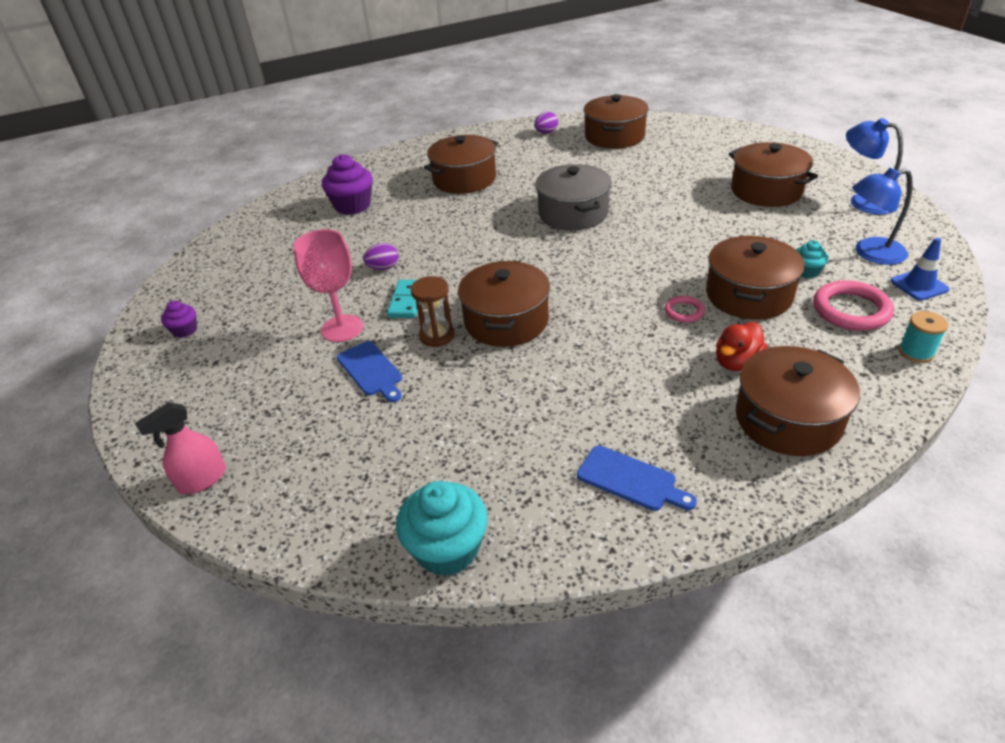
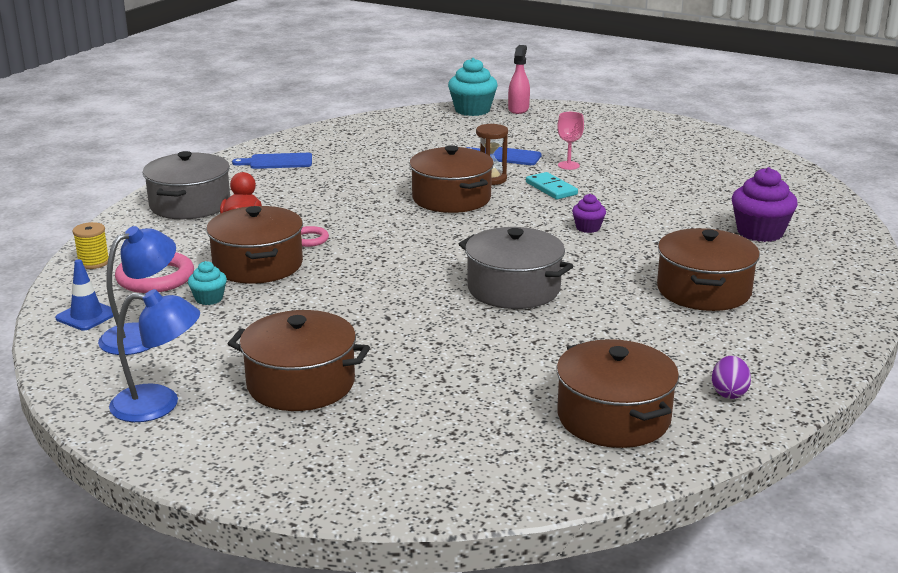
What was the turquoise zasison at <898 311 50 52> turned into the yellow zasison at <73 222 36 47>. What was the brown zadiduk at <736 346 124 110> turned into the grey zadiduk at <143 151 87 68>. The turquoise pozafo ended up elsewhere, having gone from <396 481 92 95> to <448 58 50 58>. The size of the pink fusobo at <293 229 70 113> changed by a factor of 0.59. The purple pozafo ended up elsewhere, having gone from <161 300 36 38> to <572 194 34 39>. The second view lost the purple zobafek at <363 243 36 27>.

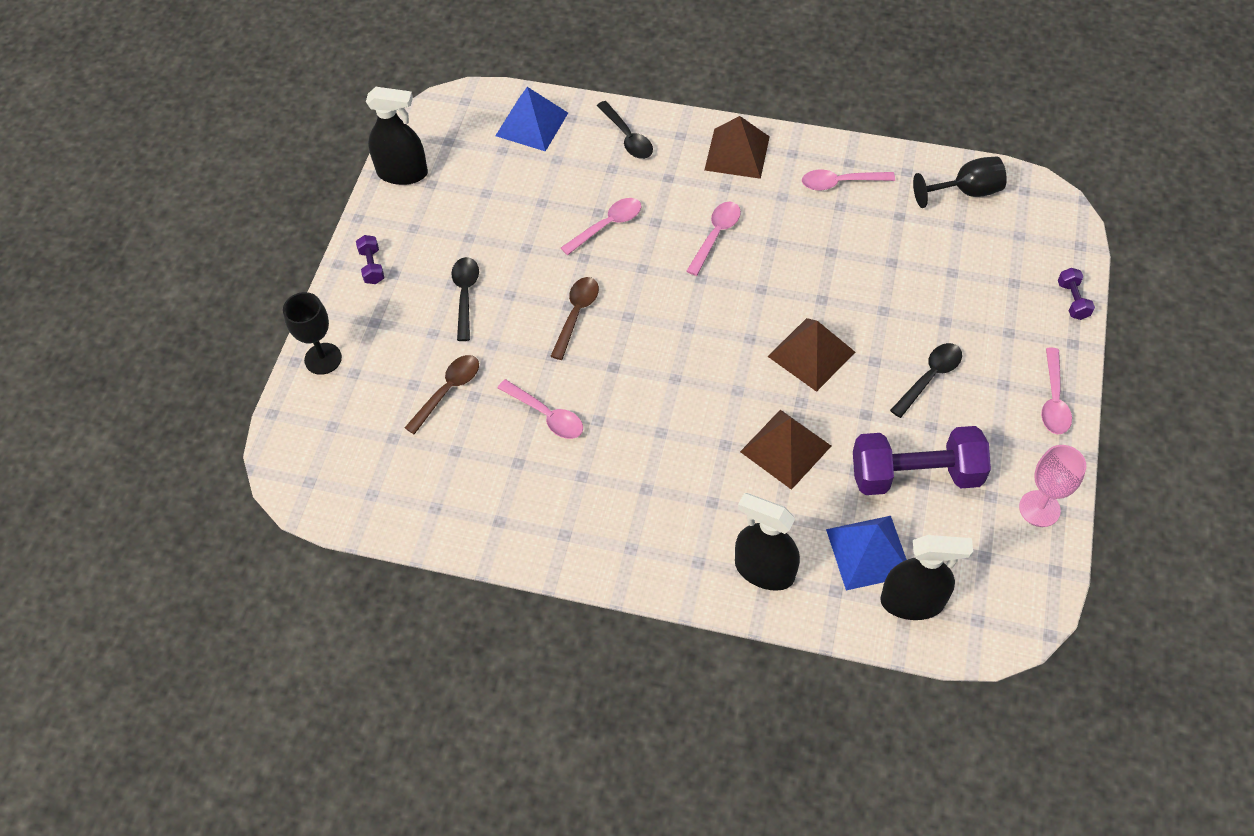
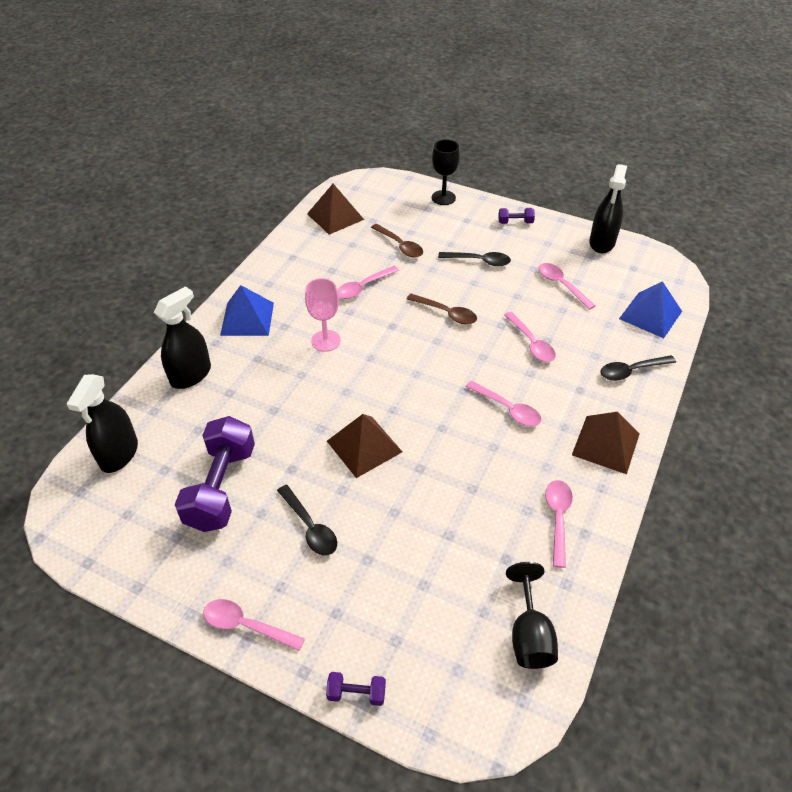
The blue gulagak ended up elsewhere, having gone from <826 516 81 74> to <220 285 54 51>. The pink fusobo ended up elsewhere, having gone from <1019 445 67 82> to <305 278 36 74>. The brown gulagak ended up elsewhere, having gone from <740 410 91 80> to <307 184 57 51>. The second view gained the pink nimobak at <539 263 57 47>.

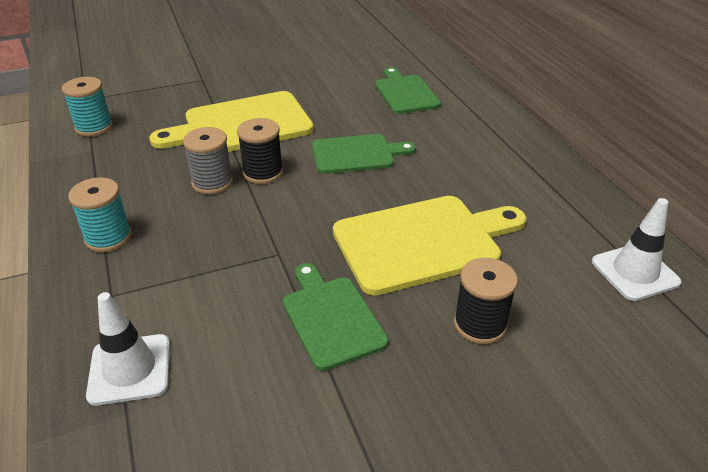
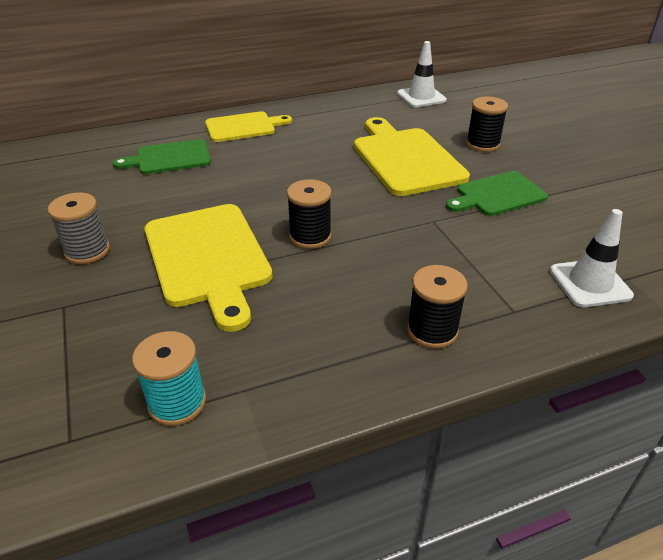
The grey zasison ended up elsewhere, having gone from <183 127 50 67> to <48 193 62 71>. The second view gained the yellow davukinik at <205 111 87 31>. What was the turquoise zasison at <68 177 64 75> turned into the black zasison at <407 265 61 84>. The second view lost the green davukinik at <312 134 104 40>.

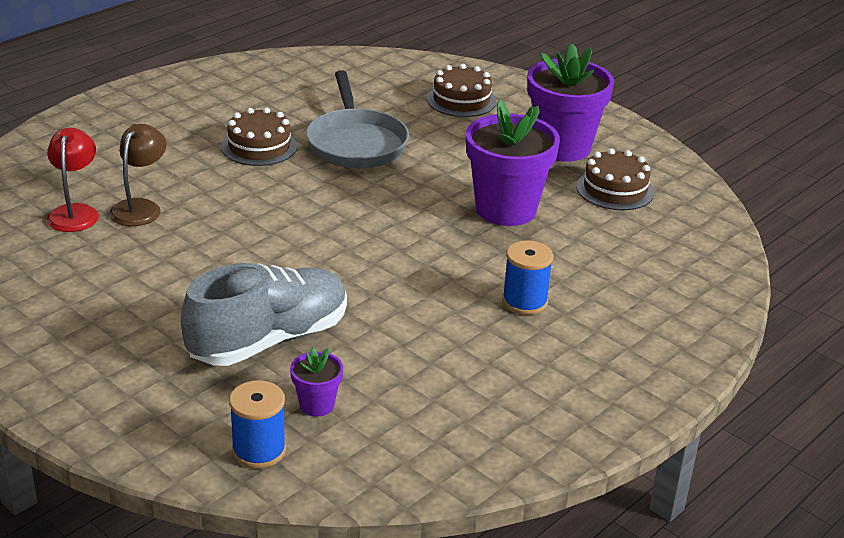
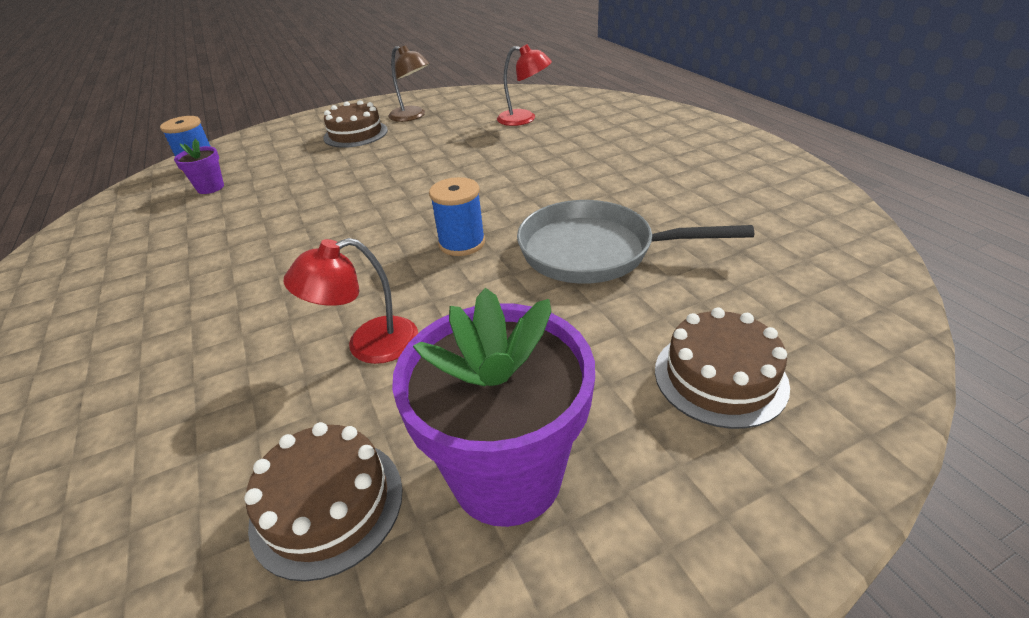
Where the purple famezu stood at <466 100 94 126>, the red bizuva came to stand at <284 238 134 126>. The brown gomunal ended up elsewhere, having gone from <222 108 75 58> to <323 100 65 48>. The brown bizuva ended up elsewhere, having gone from <109 124 57 102> to <388 45 42 77>. The blue zasison ended up elsewhere, having gone from <502 240 51 75> to <429 177 56 79>. The second view lost the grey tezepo at <181 263 166 103>.

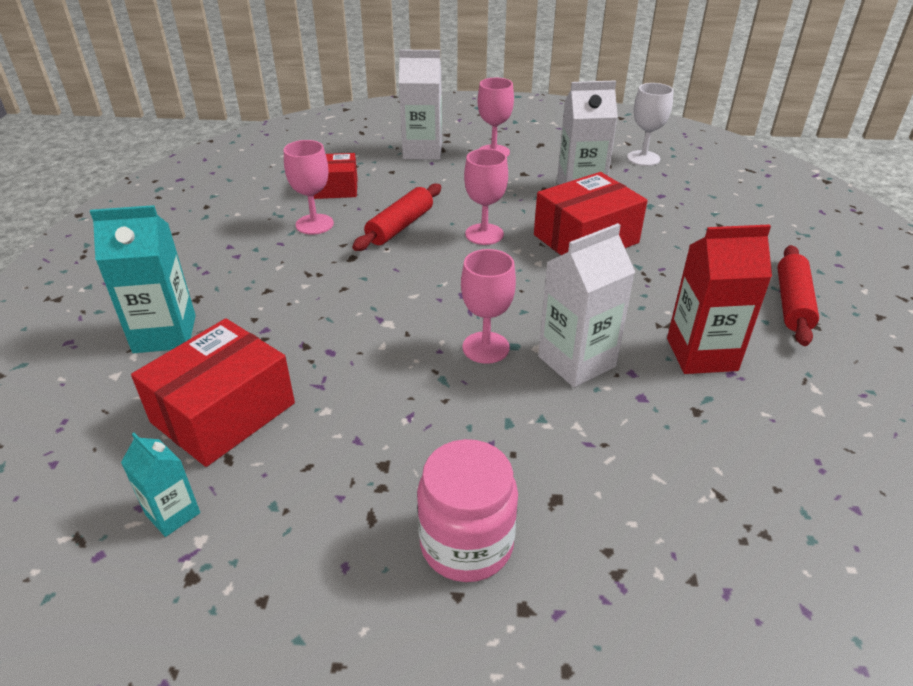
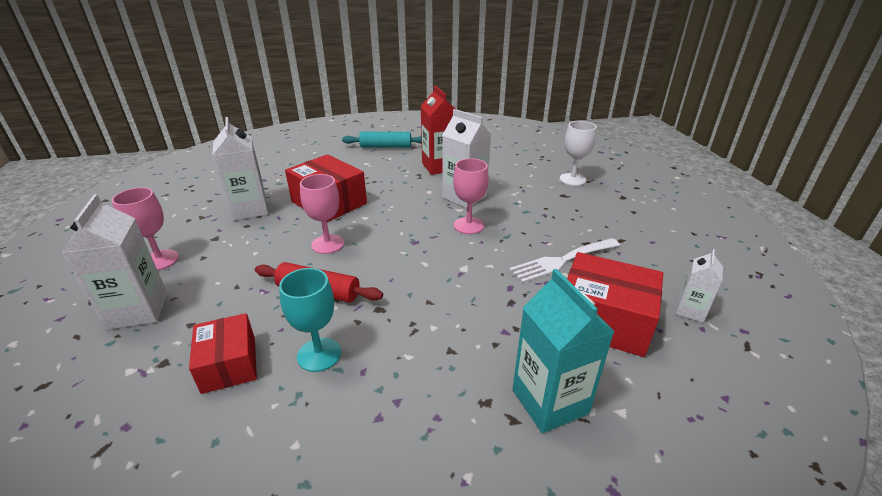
What was the pink fusobo at <284 140 50 95> turned into the turquoise fusobo at <279 268 62 104>. What was the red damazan at <777 245 42 101> turned into the turquoise damazan at <342 132 80 16>. The second view gained the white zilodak at <509 238 111 45>. The white fusobo ended up elsewhere, having gone from <627 83 47 83> to <560 121 37 65>. What was the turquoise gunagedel at <121 433 79 104> turned into the white gunagedel at <676 249 47 74>. The second view lost the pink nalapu at <417 439 101 143>.

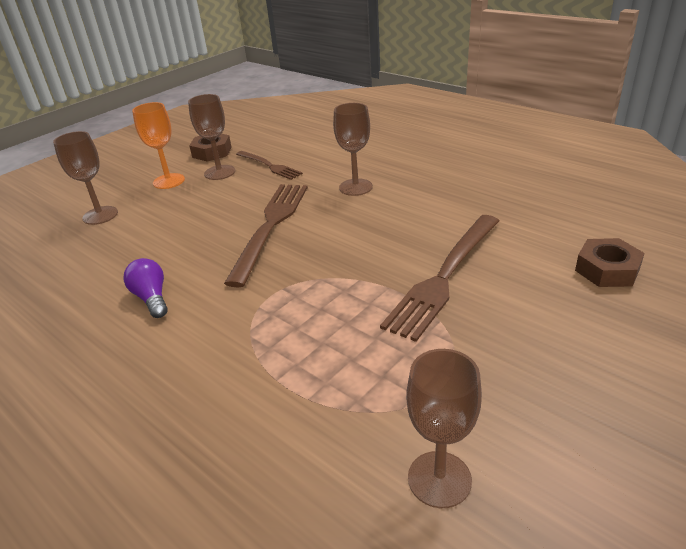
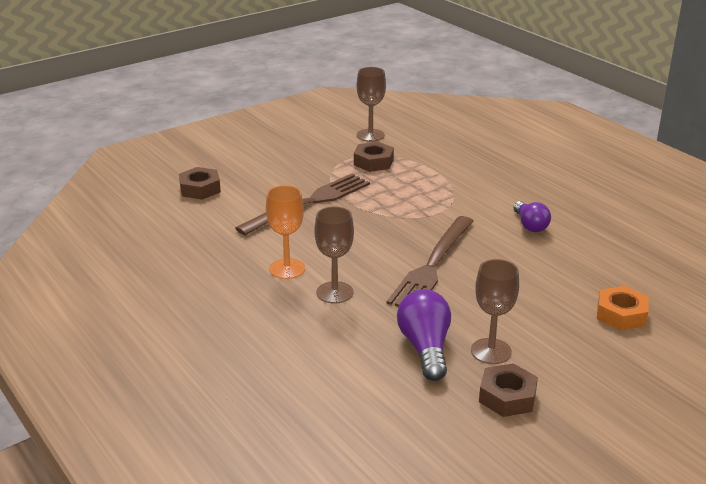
The orange fusobo ended up elsewhere, having gone from <132 102 53 87> to <266 185 39 94>. The second view gained the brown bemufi at <354 142 40 30>. Where the brown zilodak stood at <236 151 67 29>, the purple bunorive came to stand at <397 289 54 92>. Where the brown fusobo stood at <53 131 65 94>, the orange bemufi came to stand at <597 286 51 45>.

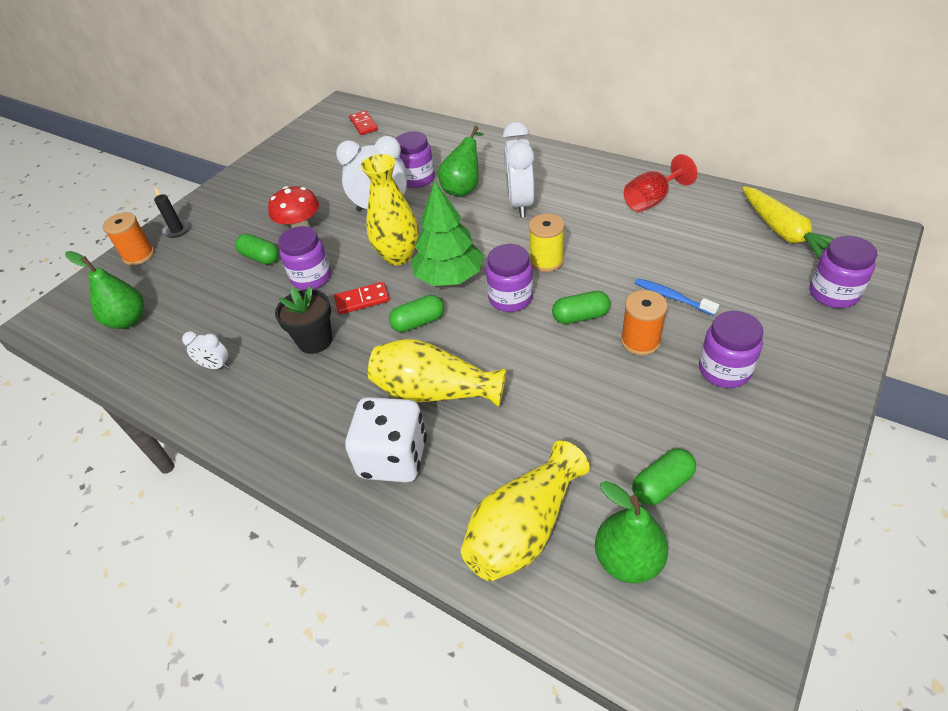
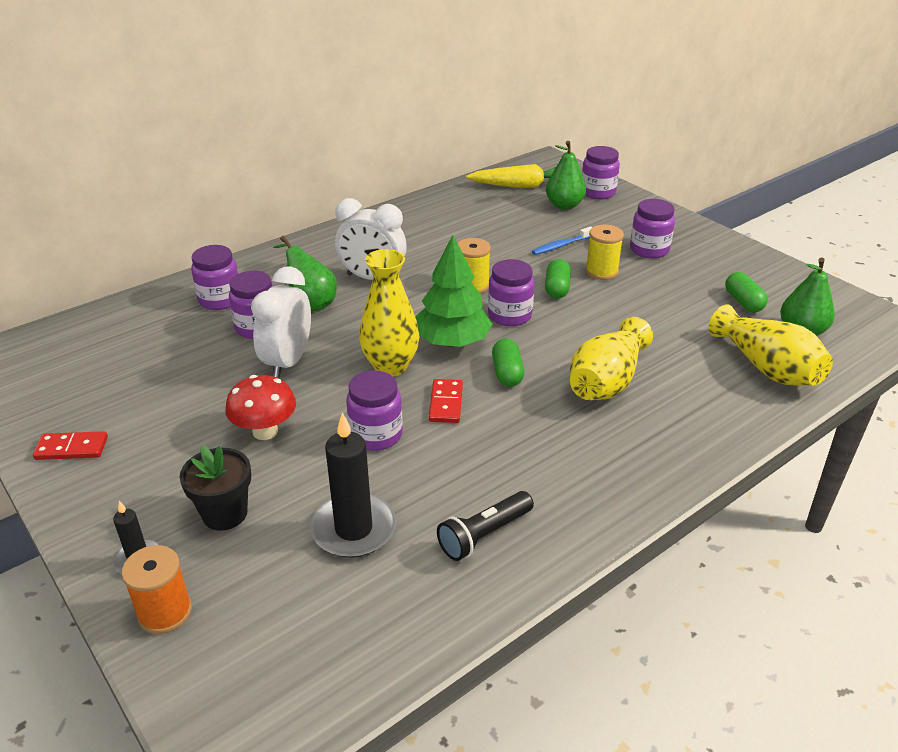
The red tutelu ended up elsewhere, having gone from <349 111 29 24> to <33 431 75 29>. The black famezu ended up elsewhere, having gone from <275 286 57 68> to <180 445 71 86>. The second view gained the purple nalapu at <191 245 47 65>. The second view gained the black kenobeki at <310 412 86 146>. Where the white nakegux stood at <182 331 47 38>, the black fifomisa came to stand at <437 491 97 70>. The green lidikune ended up elsewhere, having gone from <65 251 79 78> to <546 141 40 69>. What was the orange zasison at <621 290 47 65> turned into the yellow zasison at <585 225 39 55>. The second view lost the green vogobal at <235 234 44 31>. The second view lost the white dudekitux at <345 397 82 86>. The second view lost the red fusobo at <624 154 73 58>.

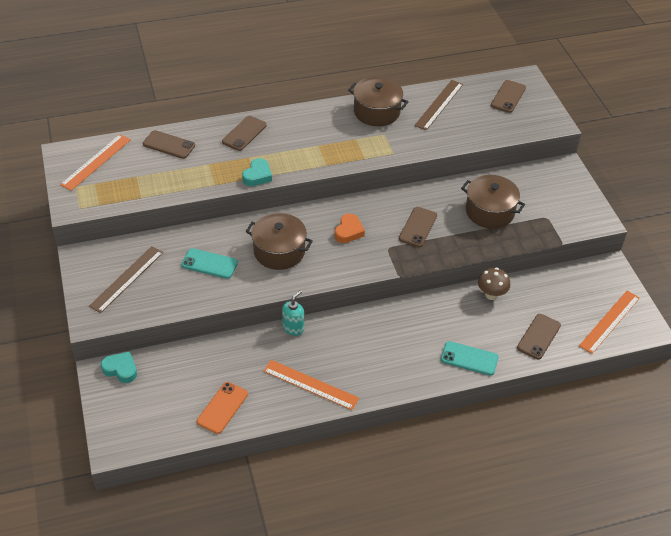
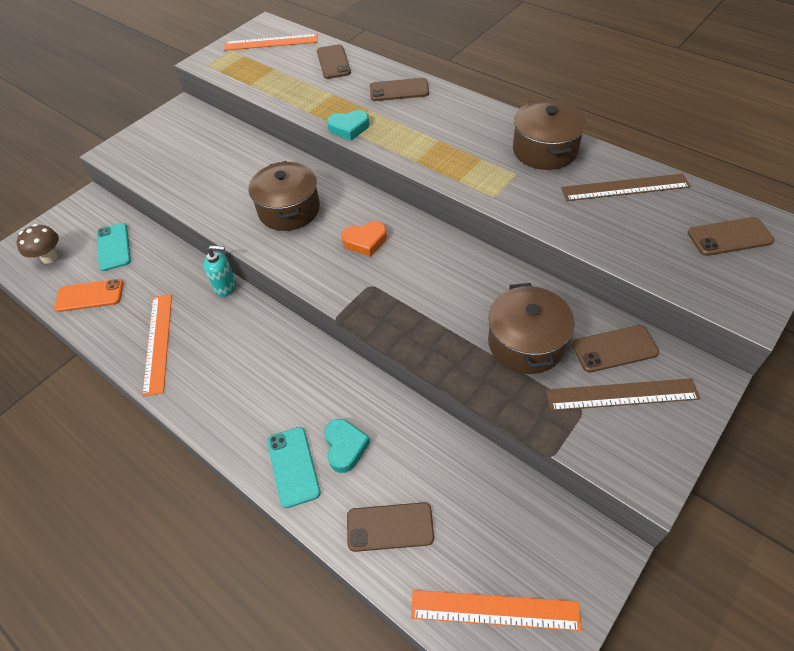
The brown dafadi ended up elsewhere, having gone from <478 267 32 33> to <16 224 43 40>. The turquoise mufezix ended up elsewhere, having gone from <181 248 57 31> to <97 223 34 48>. The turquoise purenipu ended up elsewhere, having gone from <101 351 36 32> to <324 419 46 54>. The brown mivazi ended up elsewhere, having gone from <89 246 74 67> to <546 378 154 33>. The brown mufezix ended up elsewhere, having gone from <399 207 38 40> to <572 325 87 47>.

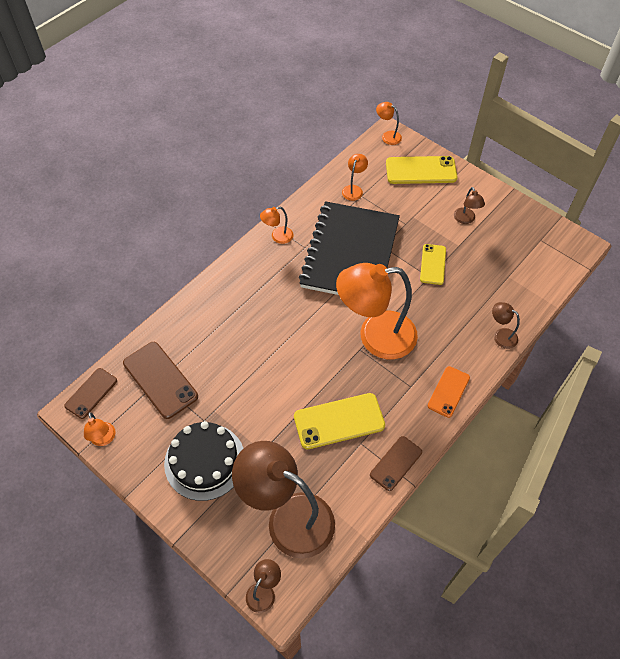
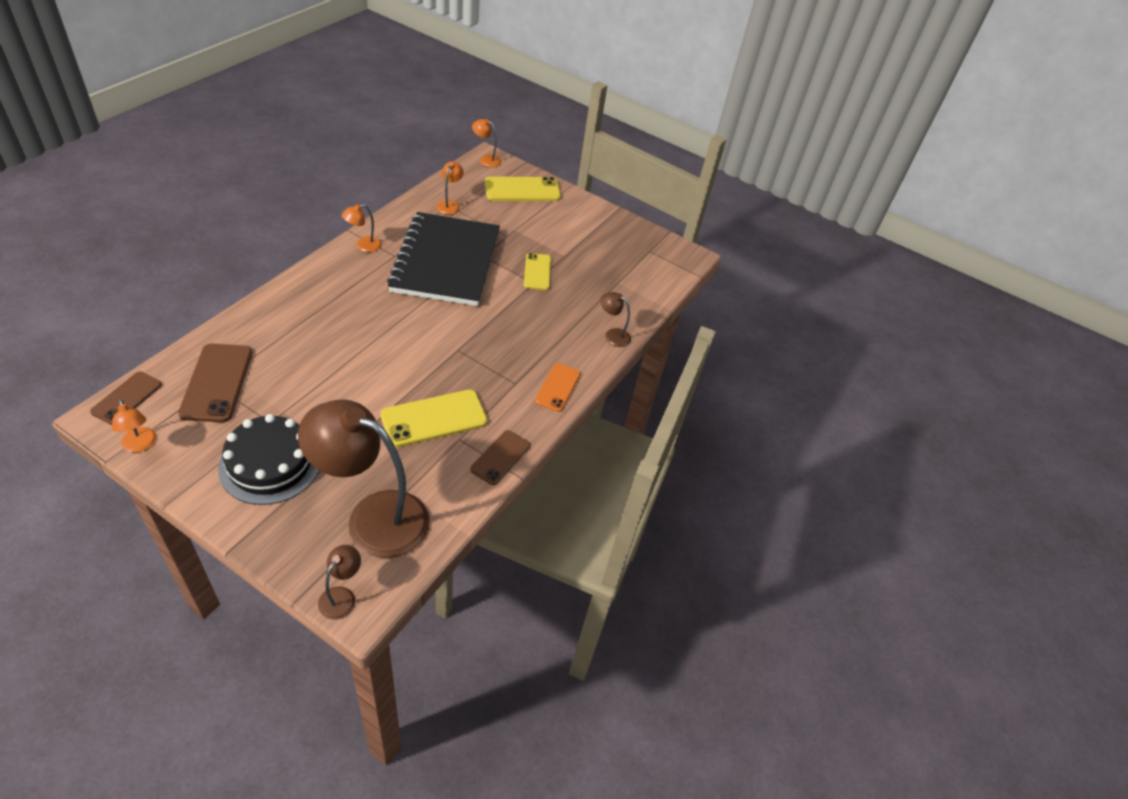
The brown mufezix at <123 342 75 77> ended up facing another way, 45 degrees clockwise from before. The second view lost the orange bizuva at <336 263 82 96>. The second view lost the brown bizuva at <454 187 31 37>.

